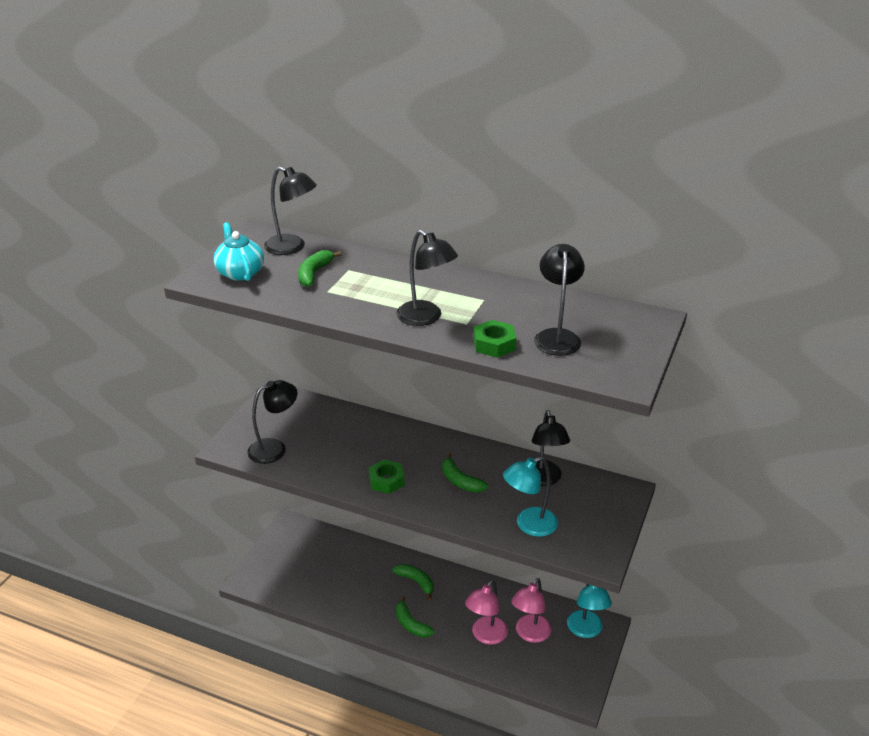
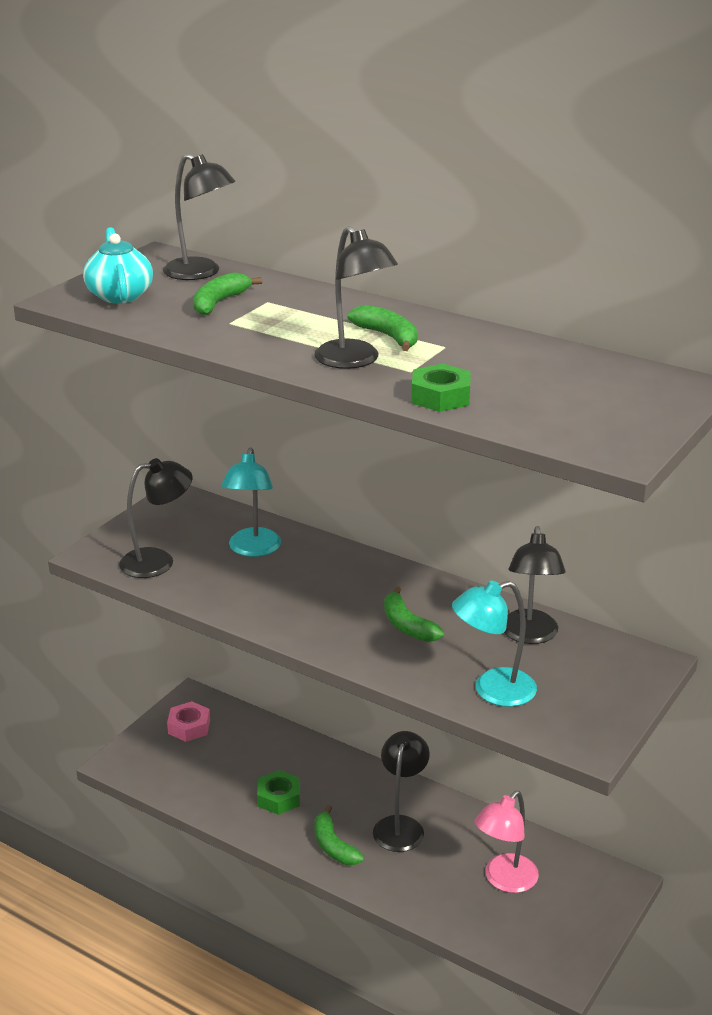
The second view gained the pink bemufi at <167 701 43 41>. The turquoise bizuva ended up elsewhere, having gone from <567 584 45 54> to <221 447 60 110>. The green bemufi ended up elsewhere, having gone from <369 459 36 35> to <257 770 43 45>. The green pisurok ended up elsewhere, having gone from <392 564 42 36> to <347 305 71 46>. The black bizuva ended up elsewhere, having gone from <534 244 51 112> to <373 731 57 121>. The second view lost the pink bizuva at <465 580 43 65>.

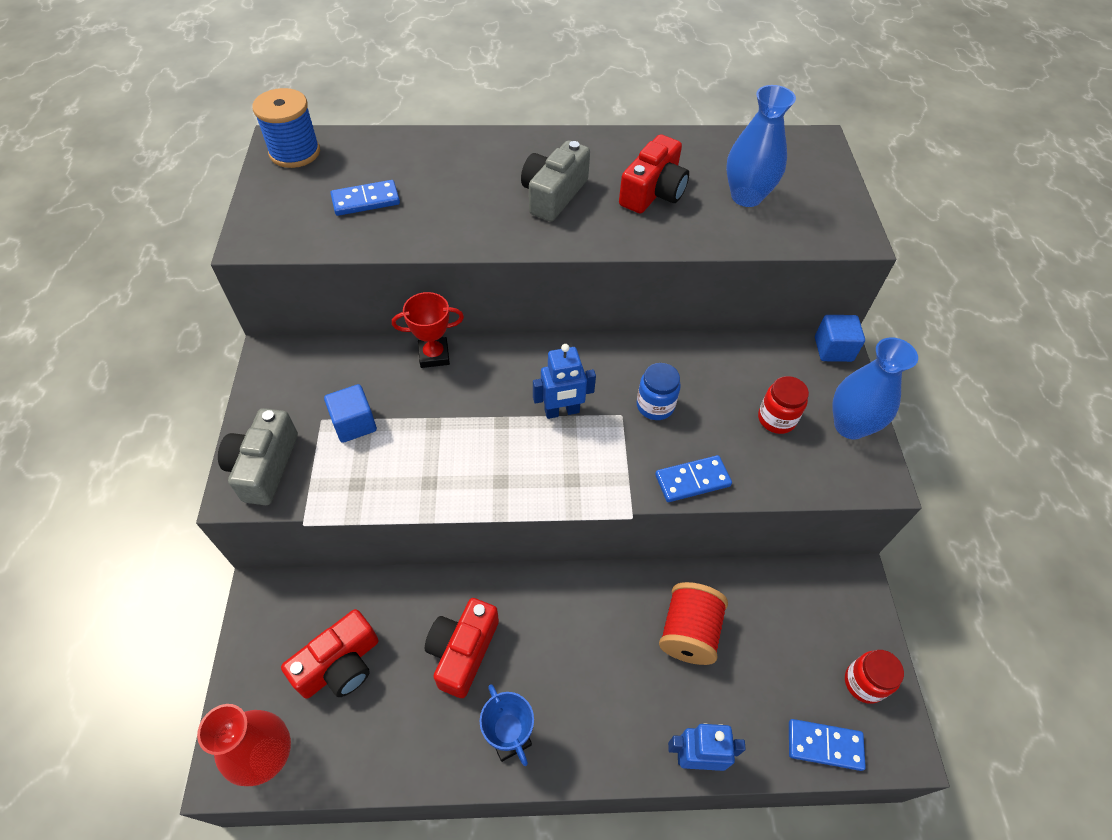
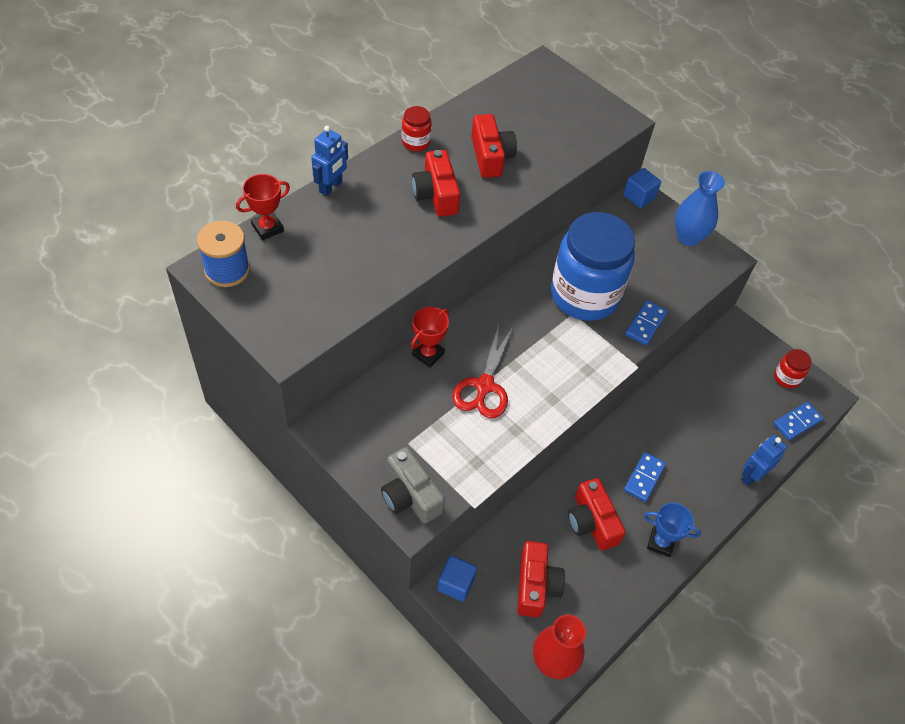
The second view gained the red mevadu at <236 174 54 66>. The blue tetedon ended up elsewhere, having gone from <533 344 63 75> to <311 126 37 70>. The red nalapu ended up elsewhere, having gone from <758 376 51 58> to <402 106 30 45>. What was the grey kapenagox at <521 141 69 81> turned into the red kapenagox at <412 150 48 67>. The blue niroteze ended up elsewhere, having gone from <324 384 53 59> to <437 555 40 47>. The second view gained the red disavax at <452 325 61 94>. The size of the blue nalapu at <637 363 44 57> changed by a factor of 2.46. The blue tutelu ended up elsewhere, having gone from <330 180 70 36> to <624 452 42 50>. The second view lost the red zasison at <659 582 69 83>. The second view lost the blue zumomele at <726 85 70 122>.

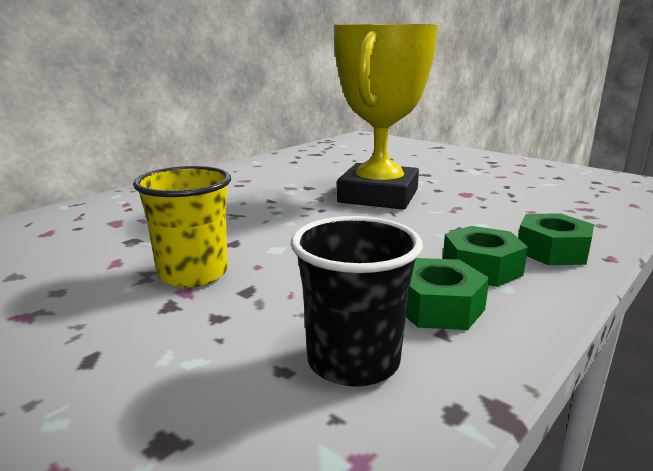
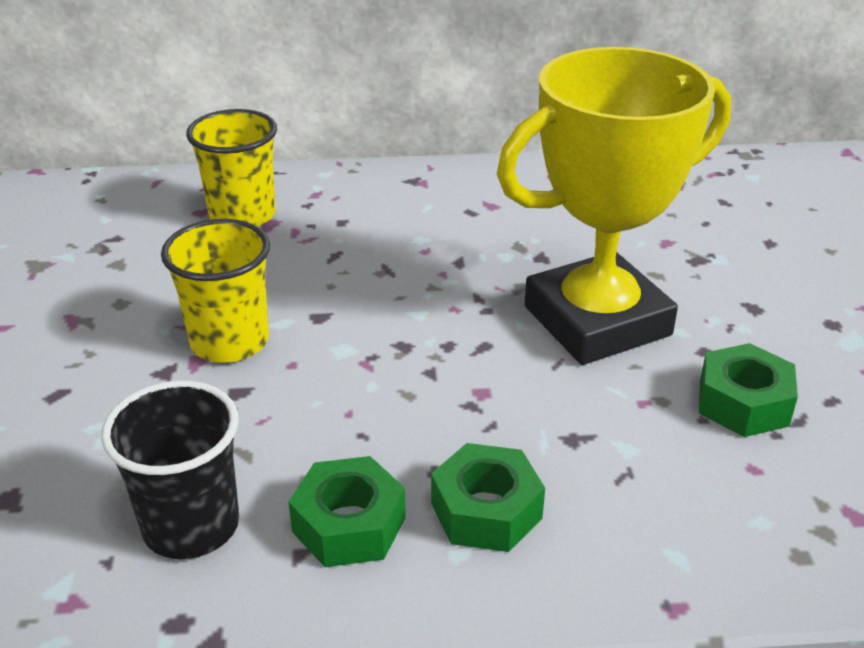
The second view gained the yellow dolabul at <186 109 91 118>. The green bemufi ended up elsewhere, having gone from <518 213 76 52> to <699 343 99 94>.

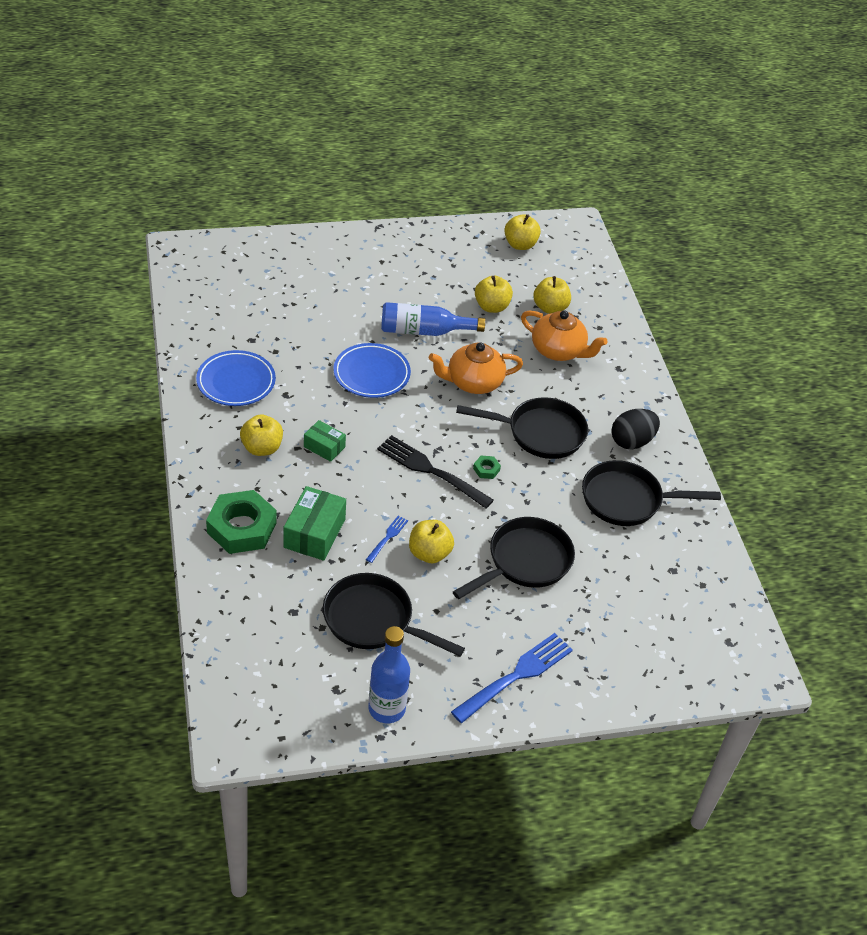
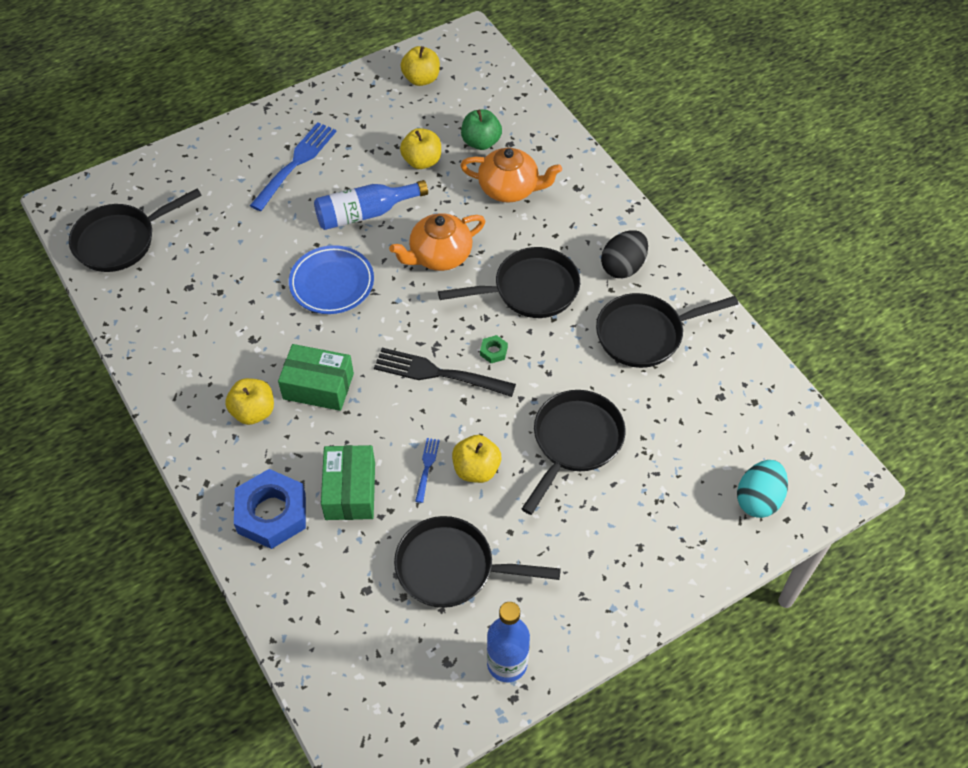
The second view gained the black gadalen at <69 188 133 84>. What was the green bemufi at <206 490 71 64> turned into the blue bemufi at <234 469 72 80>. The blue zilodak ended up elsewhere, having gone from <451 633 122 90> to <250 122 87 89>. The size of the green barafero at <304 420 42 42> changed by a factor of 1.64. What was the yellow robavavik at <533 276 38 38> turned into the green robavavik at <461 109 41 41>. The second view gained the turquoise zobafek at <737 460 51 58>. The second view lost the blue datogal at <196 350 80 56>.

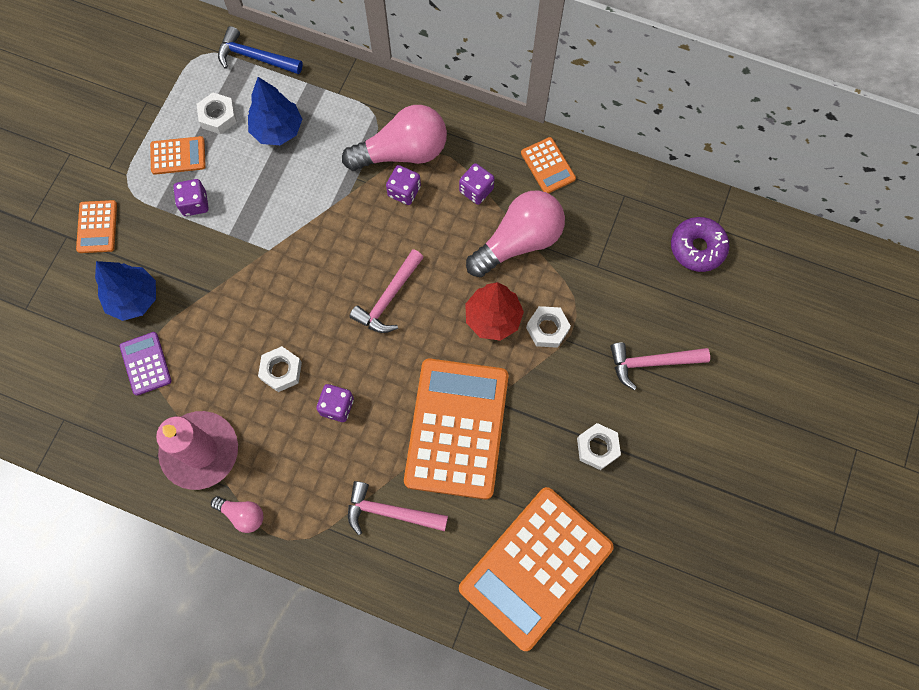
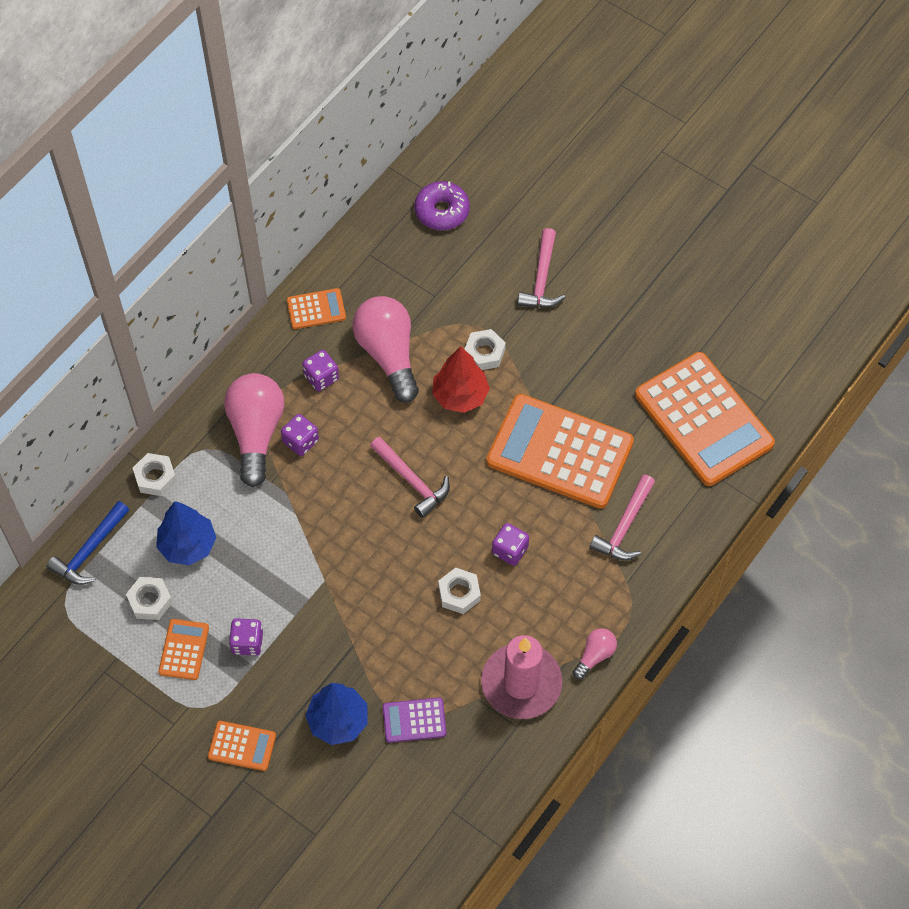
The white bemufi ended up elsewhere, having gone from <577 423 44 47> to <133 453 44 43>.

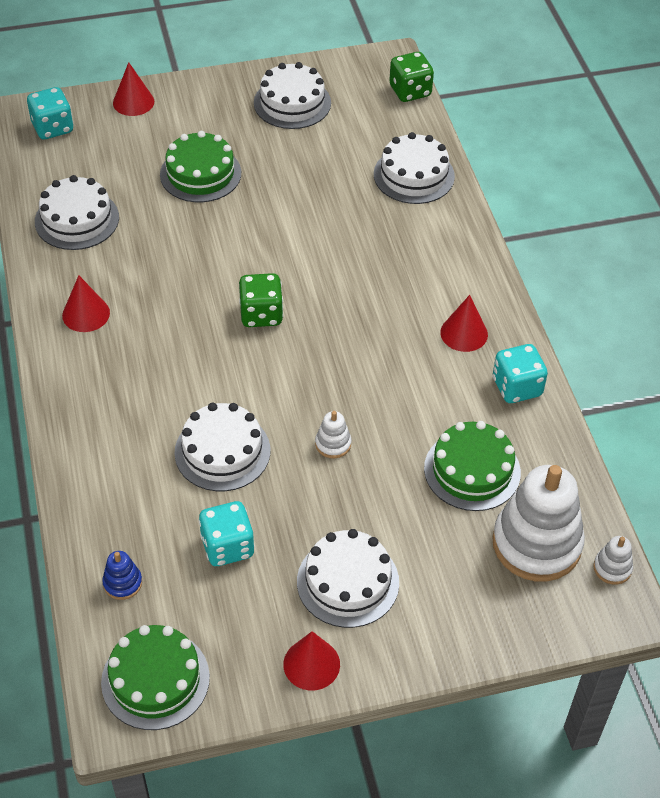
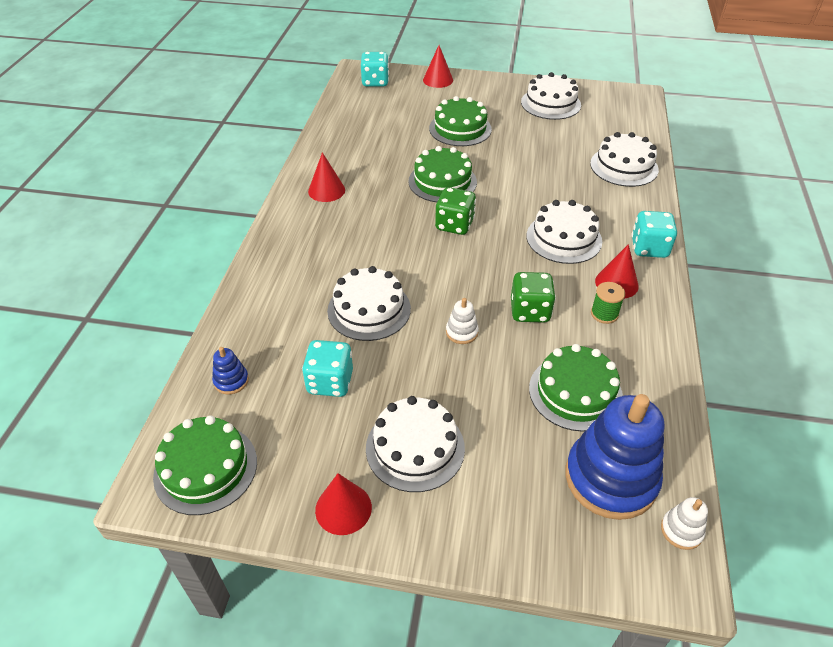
The second view gained the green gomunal at <408 146 69 56>. The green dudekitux ended up elsewhere, having gone from <389 52 45 50> to <511 272 45 51>. The white gomunal ended up elsewhere, having gone from <35 175 84 75> to <526 200 76 64>. What was the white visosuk at <492 465 93 117> turned into the blue visosuk at <565 394 99 126>. The second view gained the green zasison at <591 282 34 42>. The turquoise dudekitux ended up elsewhere, having gone from <493 344 55 59> to <631 211 46 47>.

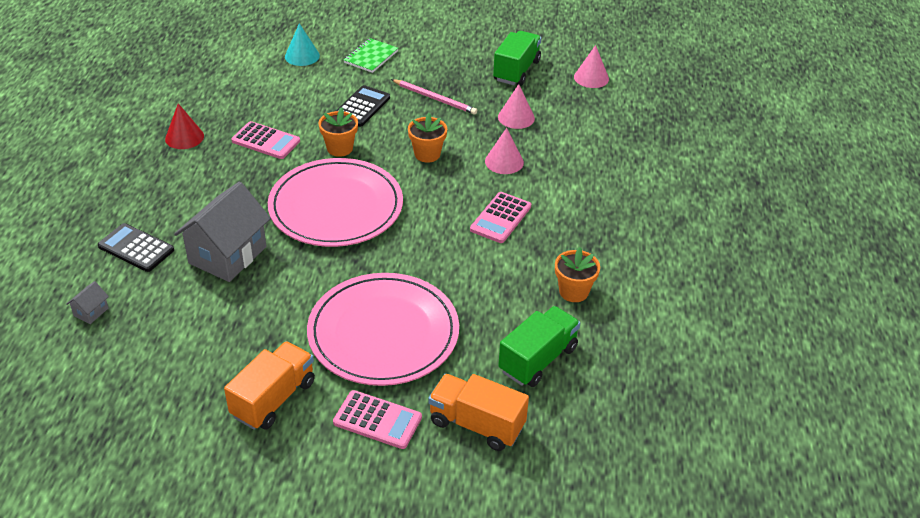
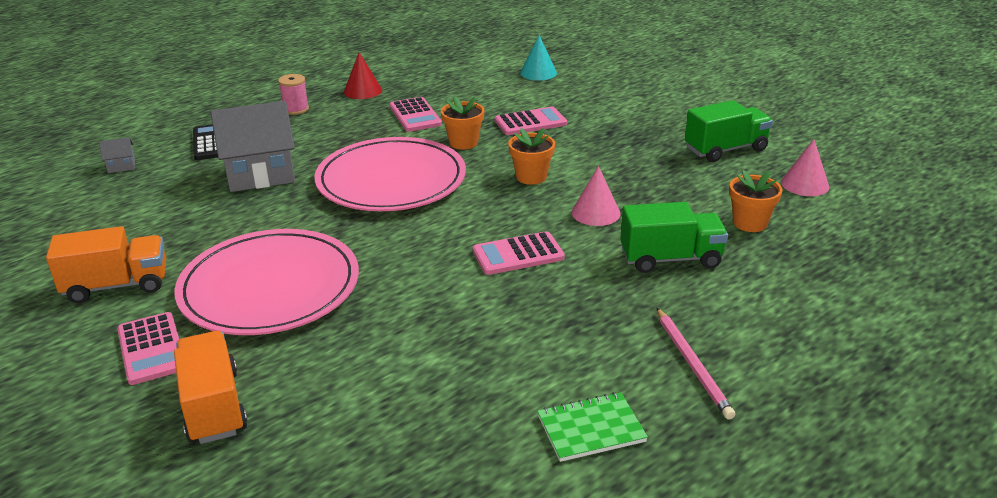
The second view gained the pink zasison at <278 74 31 41>. What was the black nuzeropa at <336 85 54 42> turned into the pink nuzeropa at <495 107 72 28>. The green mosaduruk ended up elsewhere, having gone from <344 38 54 35> to <537 392 111 70>. The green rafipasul ended up elsewhere, having gone from <498 306 82 81> to <620 202 108 71>. The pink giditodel ended up elsewhere, having gone from <391 79 86 36> to <657 308 78 112>. The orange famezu ended up elsewhere, having gone from <555 247 45 55> to <729 170 53 62>. The second view lost the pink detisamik at <498 84 37 45>.

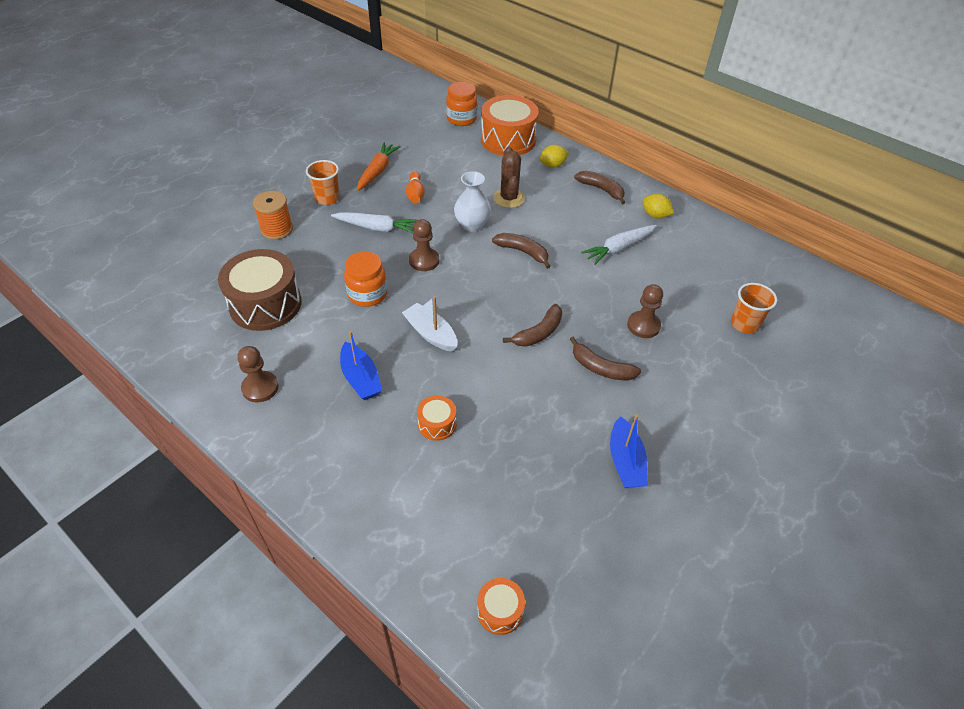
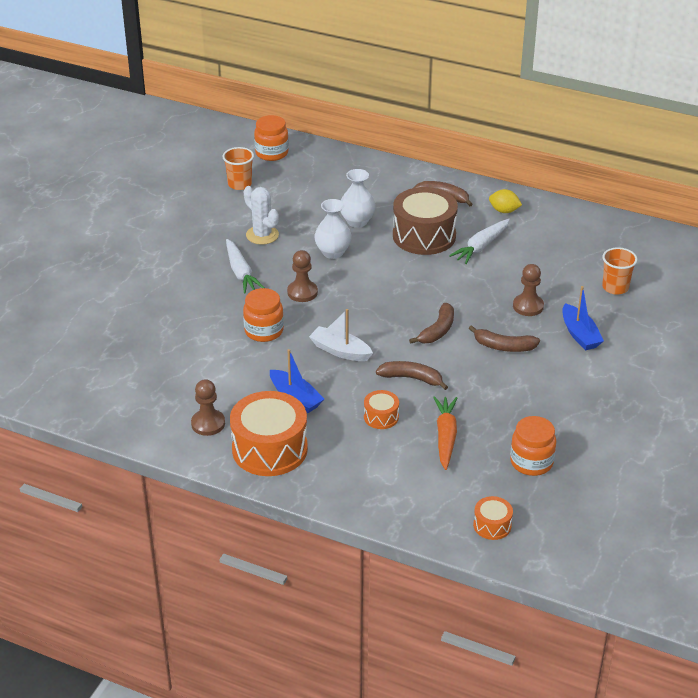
The orange dolabul ended up elsewhere, having gone from <306 160 34 45> to <222 147 32 43>. The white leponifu at <331 212 87 21> ended up facing another way, 75 degrees clockwise from before. The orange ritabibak ended up elsewhere, having gone from <481 95 58 61> to <230 391 78 85>. Where the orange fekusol stood at <405 171 20 32>, the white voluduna came to stand at <244 186 35 59>. Where the brown voluduna stood at <494 147 31 61>, the white zumomele came to stand at <341 169 35 59>. The brown pisurok ended up elsewhere, having gone from <492 233 59 36> to <376 361 72 29>. The brown ritabibak ended up elsewhere, having gone from <218 249 84 82> to <393 187 65 68>. The orange leponifu ended up elsewhere, having gone from <357 142 44 49> to <433 396 24 74>. The second view gained the orange nalapu at <510 416 46 60>. The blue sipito ended up elsewhere, having gone from <610 414 38 74> to <562 286 42 64>. The second view lost the orange zasison at <253 191 40 49>. The second view lost the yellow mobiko at <539 145 30 23>.

